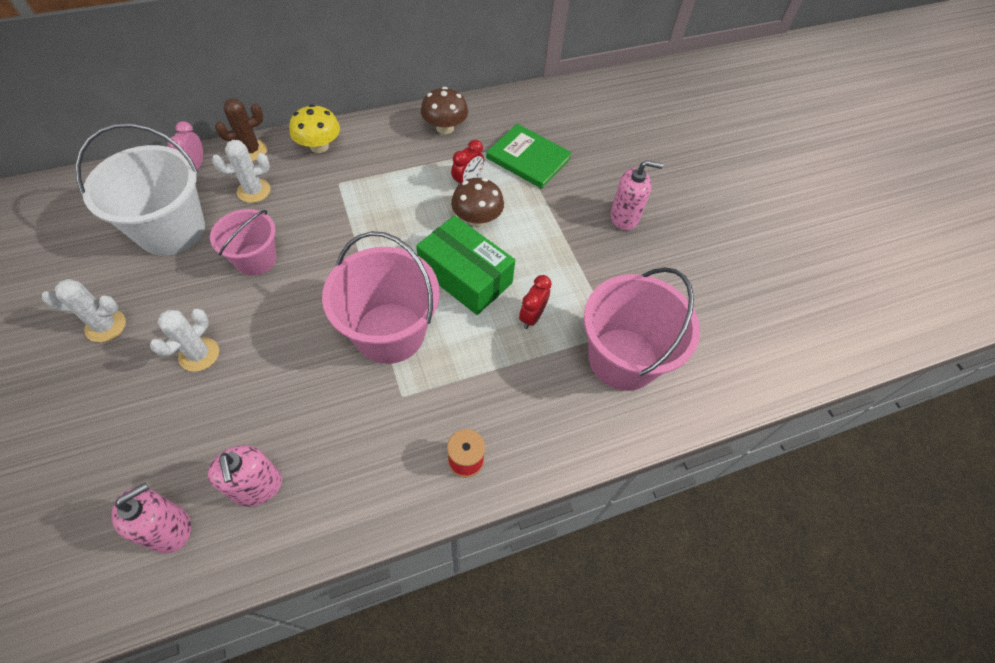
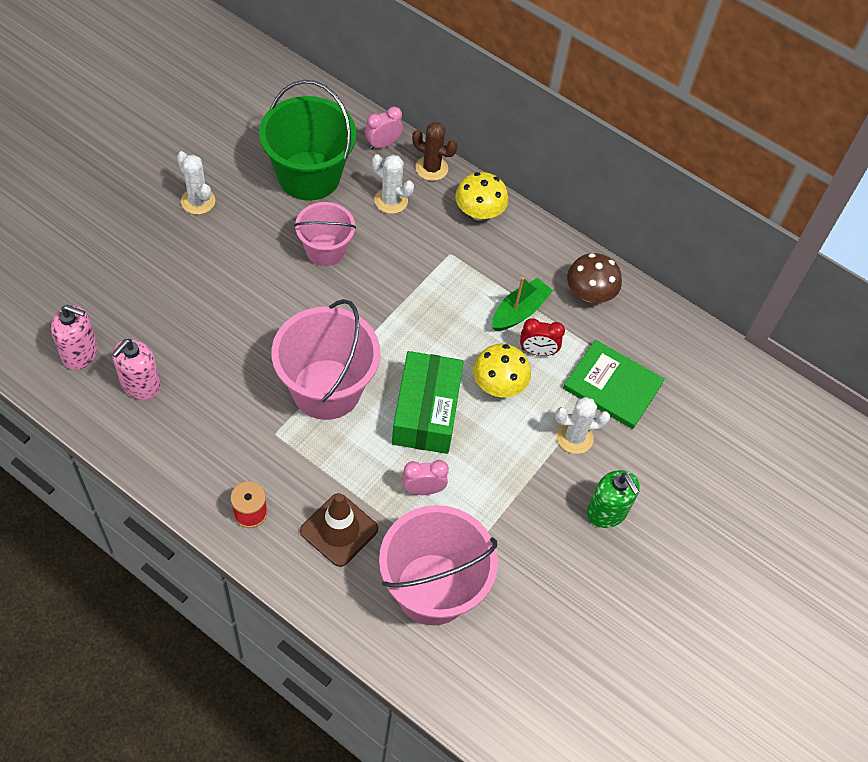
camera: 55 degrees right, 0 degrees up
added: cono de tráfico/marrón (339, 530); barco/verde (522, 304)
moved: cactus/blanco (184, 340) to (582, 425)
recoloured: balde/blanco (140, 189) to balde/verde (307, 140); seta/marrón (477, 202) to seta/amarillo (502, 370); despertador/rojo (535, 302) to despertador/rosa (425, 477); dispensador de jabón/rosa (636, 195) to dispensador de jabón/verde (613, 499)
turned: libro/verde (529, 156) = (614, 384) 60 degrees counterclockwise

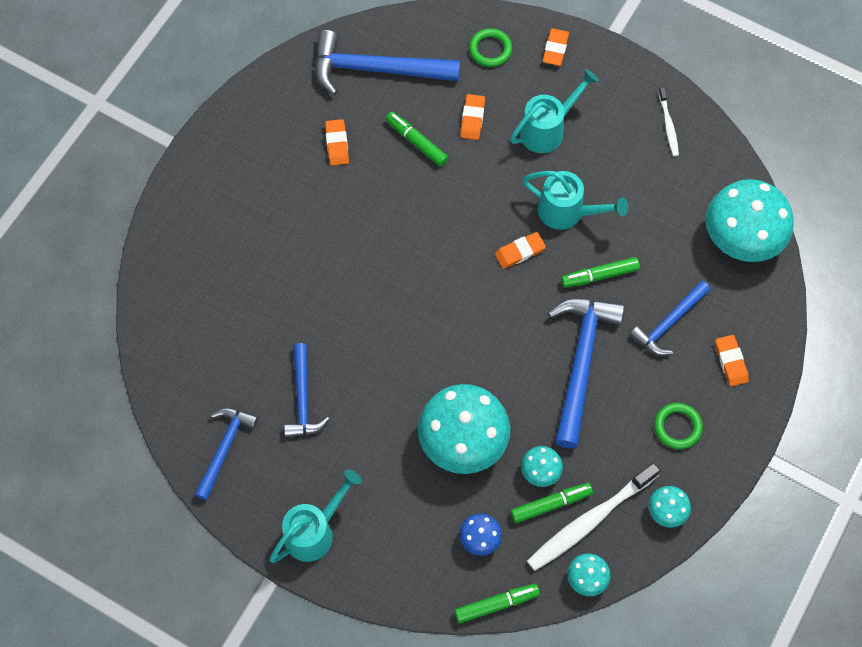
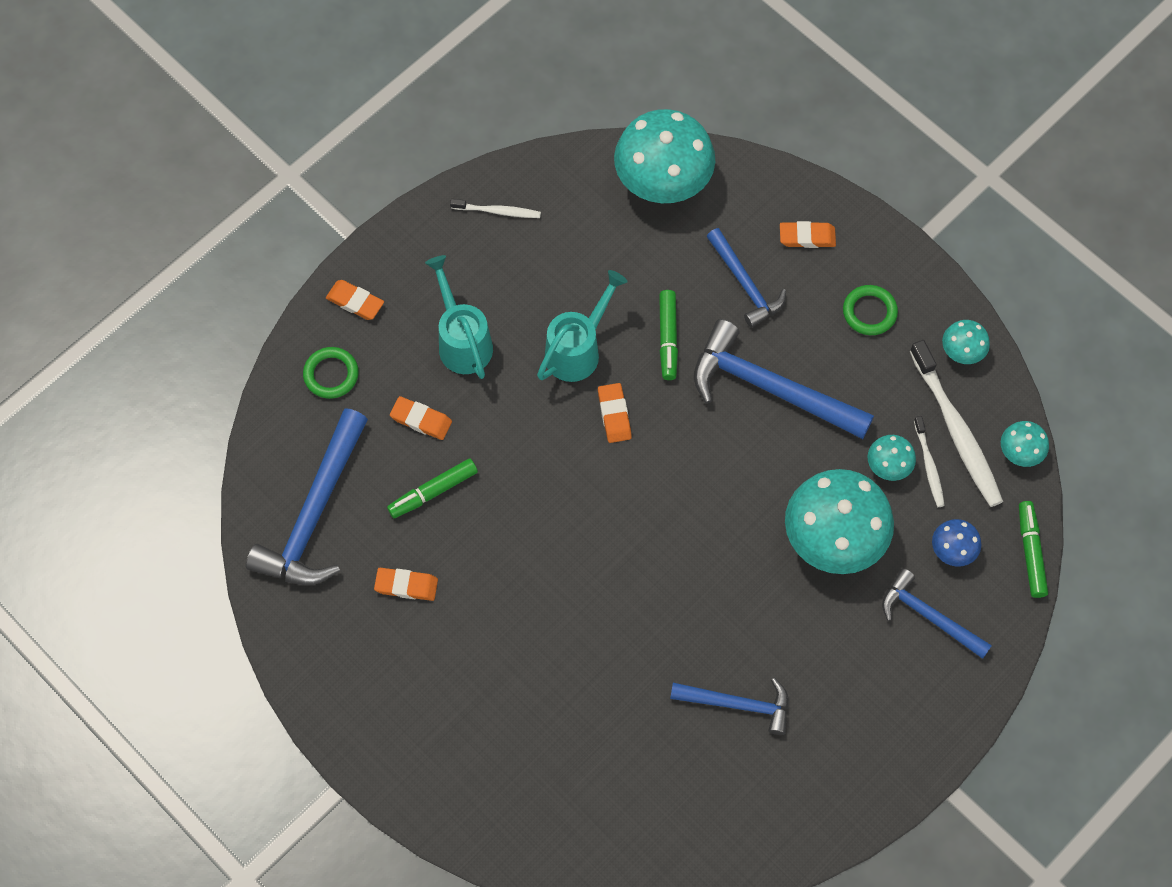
camera: 75 degrees left, 0 degrees up
removed: regadera/turquesa (315, 516)
moved: martillo/azul (226, 454) to (937, 613)
replaced: rotulador/verde (552, 503) to cepillo de dientes/blanco (929, 461)

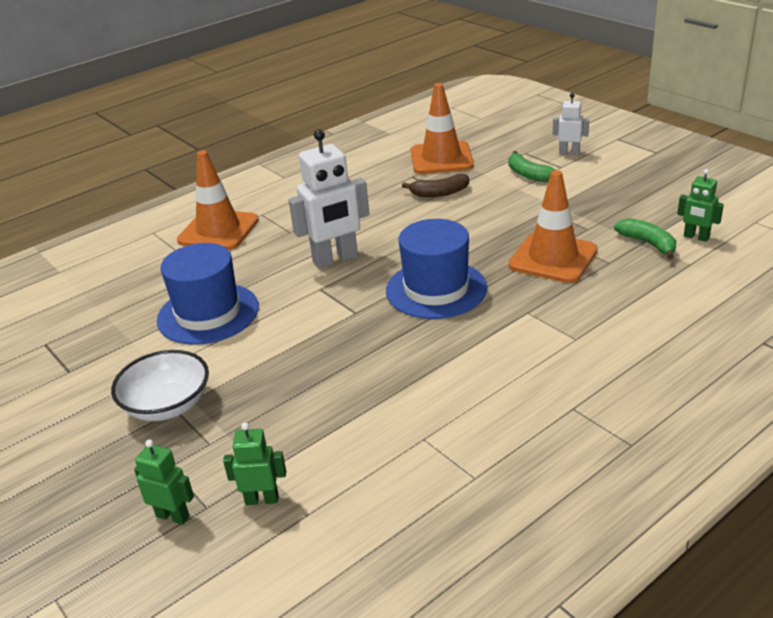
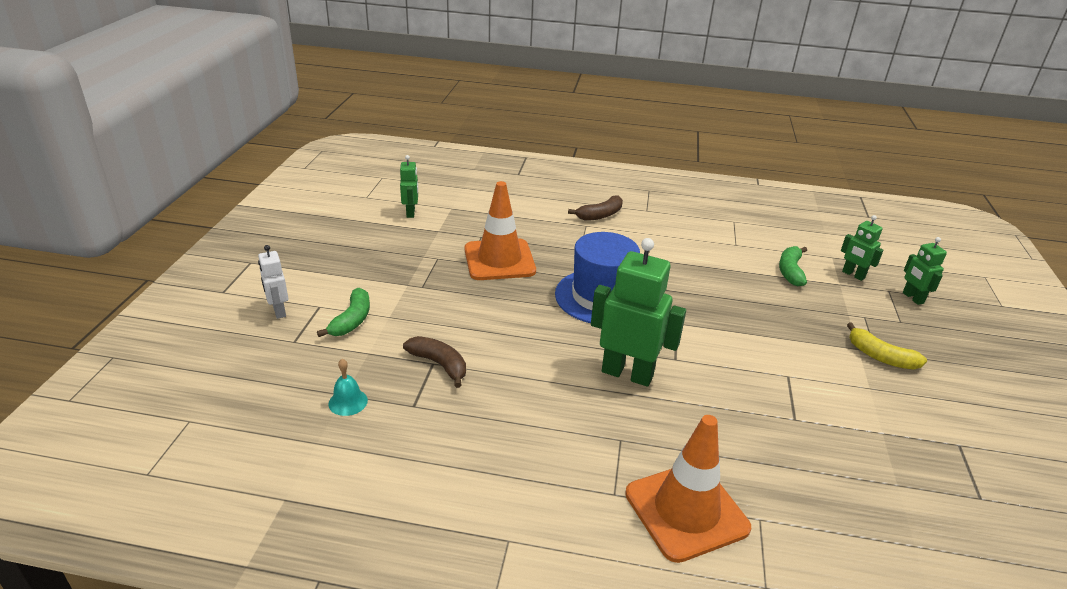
camera: 135 degrees left, 0 degrees up
removed: sombrero/azul (208, 294)
added: plátano/marrón (595, 208)
moved: plátano/verde (645, 238) to (793, 266)
replaced: cuenco/blanco (160, 385) to plátano/amarillo (887, 346); cono de tráfico/naranja (442, 128) to campana/turquesa (348, 387)
recoloured: robot/blanco (329, 199) to robot/verde (638, 312)

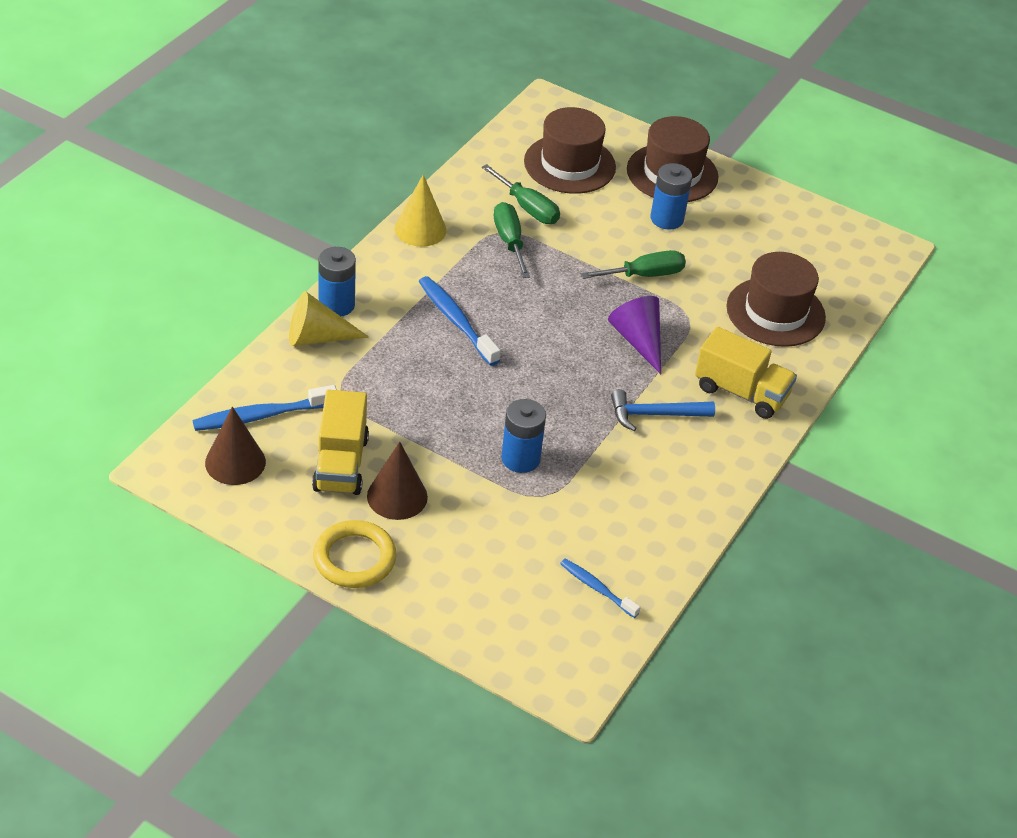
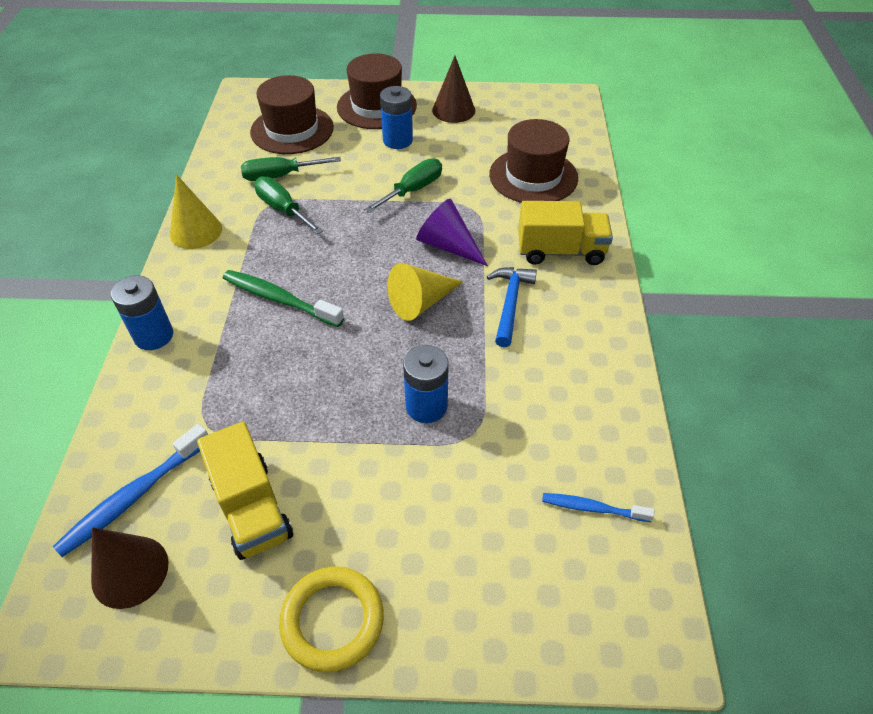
camera: 25 degrees left, 5 degrees up
moved: cono/amarillo (329, 318) to (425, 292); cono/marrón (397, 481) to (453, 89)
recoloured: cepillo de dientes/azul (460, 321) to cepillo de dientes/verde (283, 298)
turned: destornillador/verde (521, 194) = (291, 169) 150 degrees clockwise; martillo/azul (663, 410) = (512, 307) 135 degrees clockwise

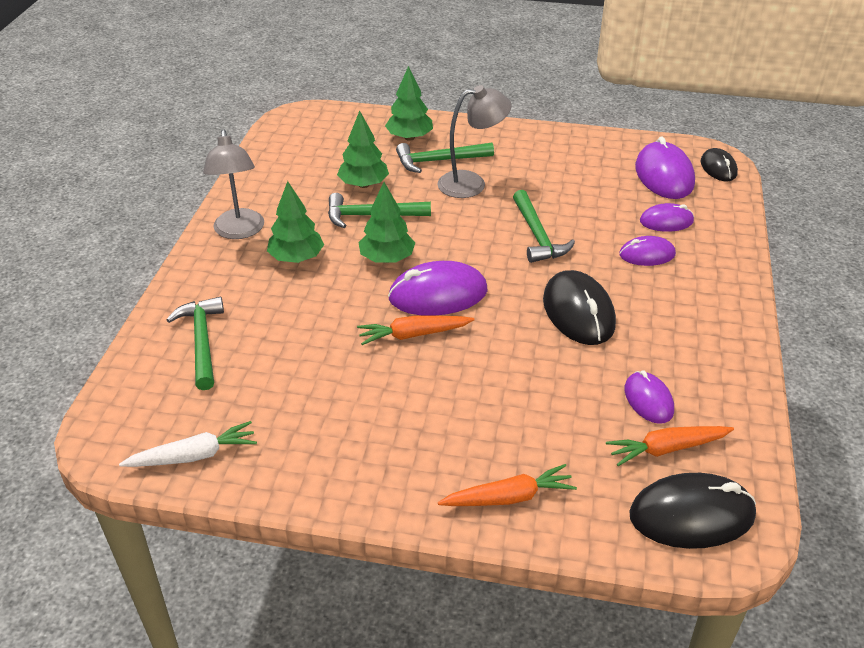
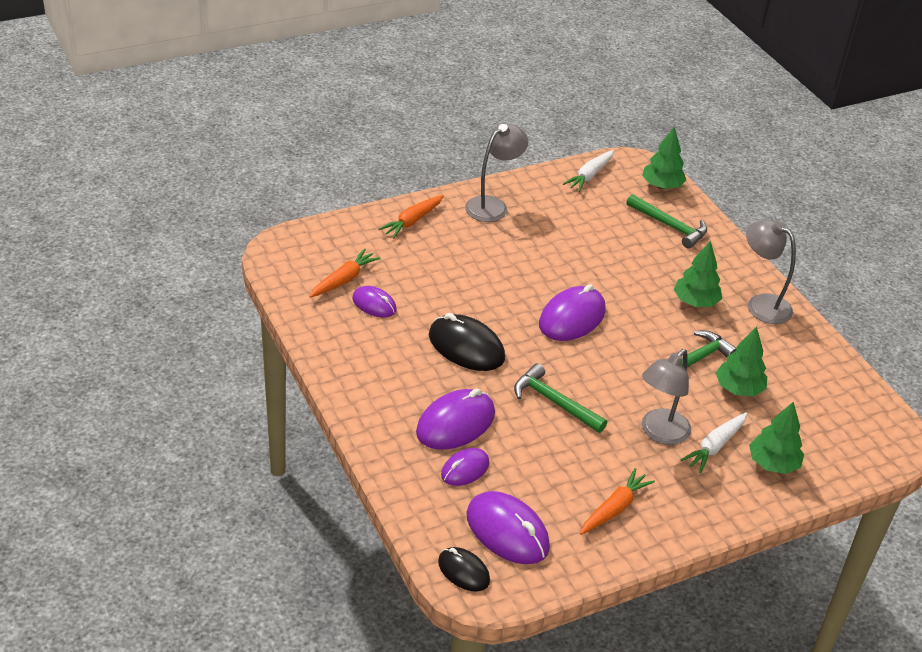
camera: 140 degrees right, 0 degrees up
removed: ratón/negro (692, 511)
added: lámpara/gris (496, 172)
moved: zanahoria/naranja (415, 330) to (617, 501); árbol/verde (386, 222) to (664, 158)
replaced: martillo/verde (445, 158) to zanahoria/blanco (714, 442)
resized: ratón/morado (647, 251) = (455, 419) x1.68

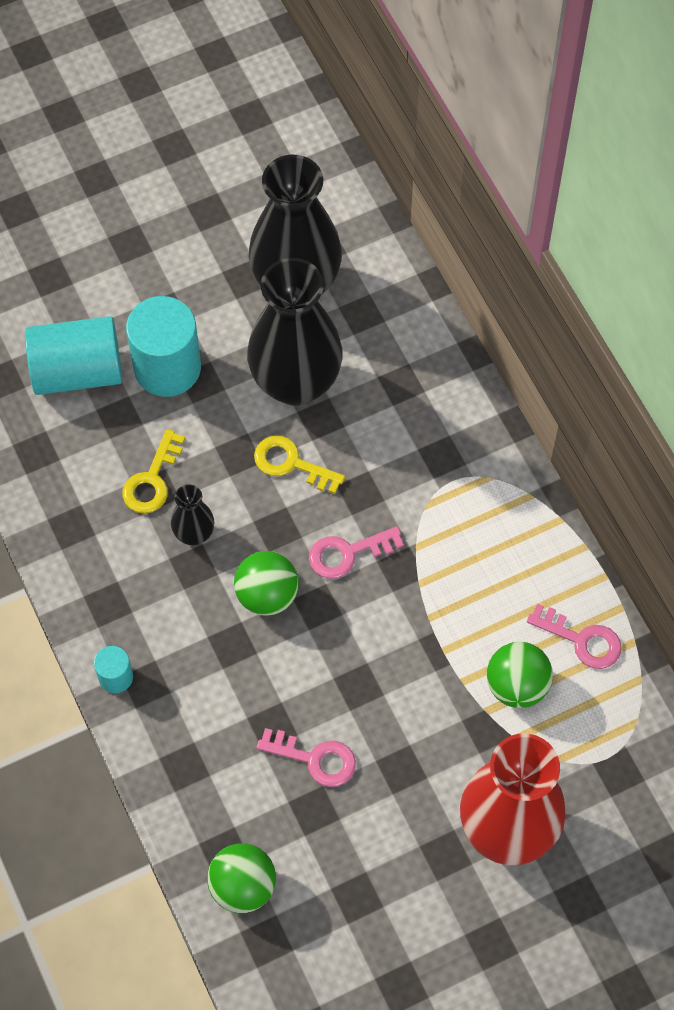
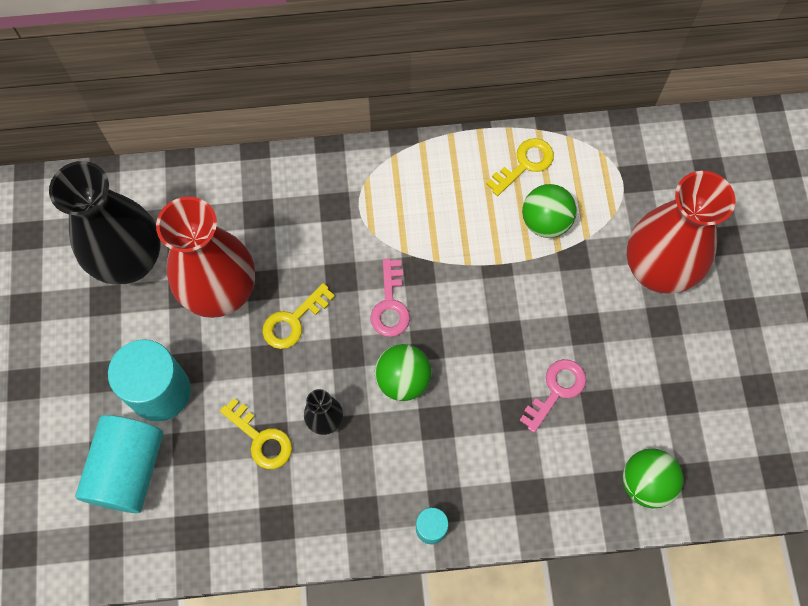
camera: 70 degrees left, 5 degrees up
recoloured: florero/negro (295, 332) to florero/rojo (205, 257); llave/rosa (574, 636) to llave/amarillo (520, 167)

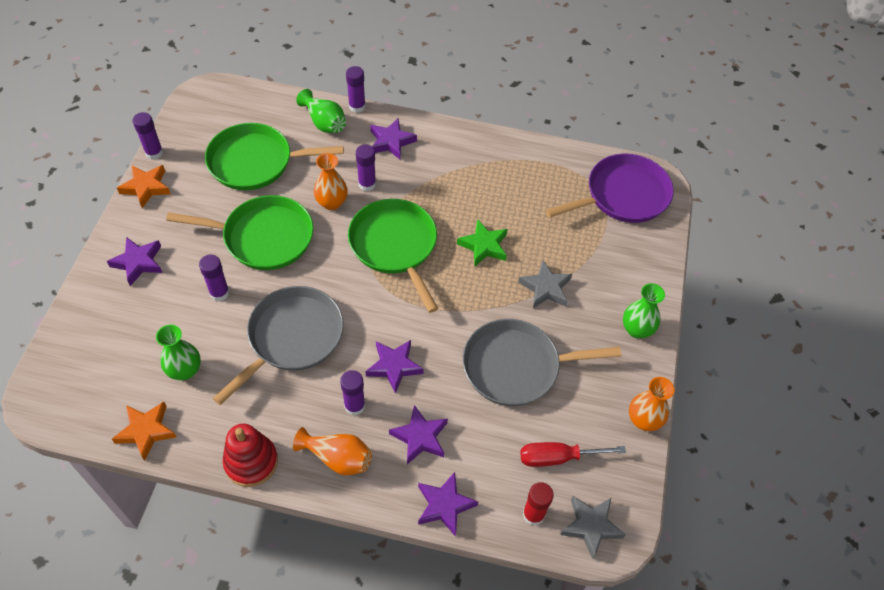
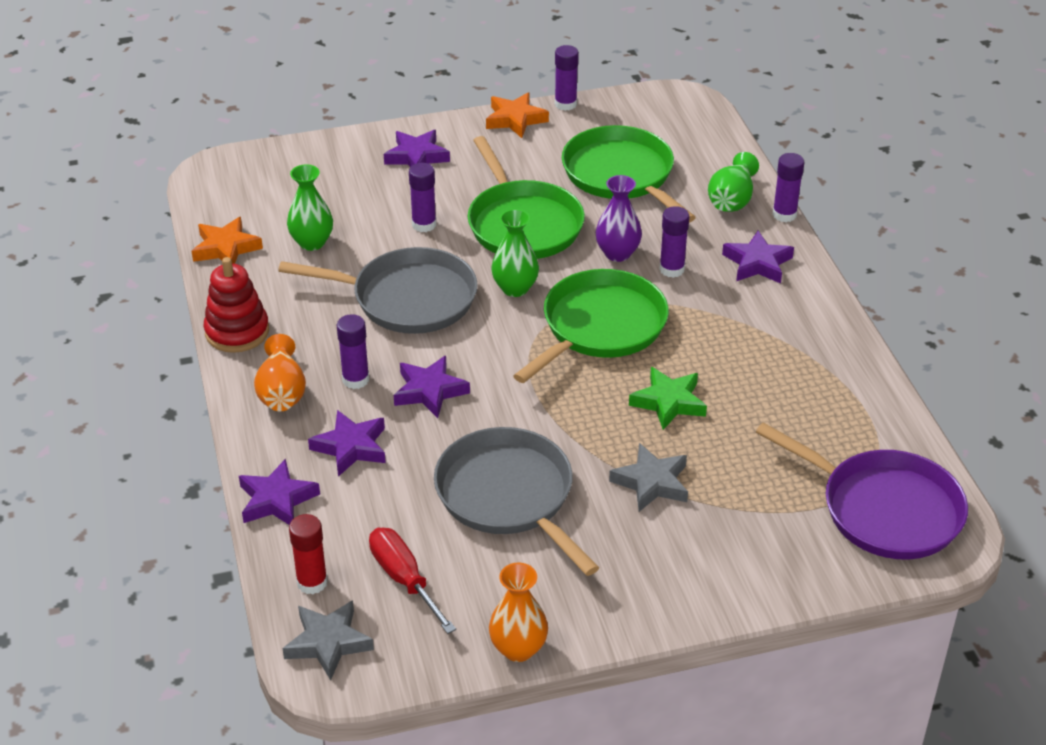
camera: 65 degrees right, 15 degrees down
moved: florero/verde (644, 311) to (515, 253)
recoloured: florero/naranja (331, 181) to florero/morado (619, 218)

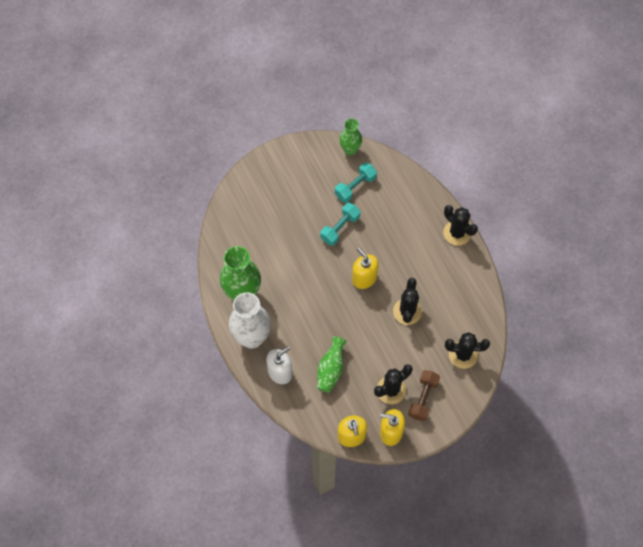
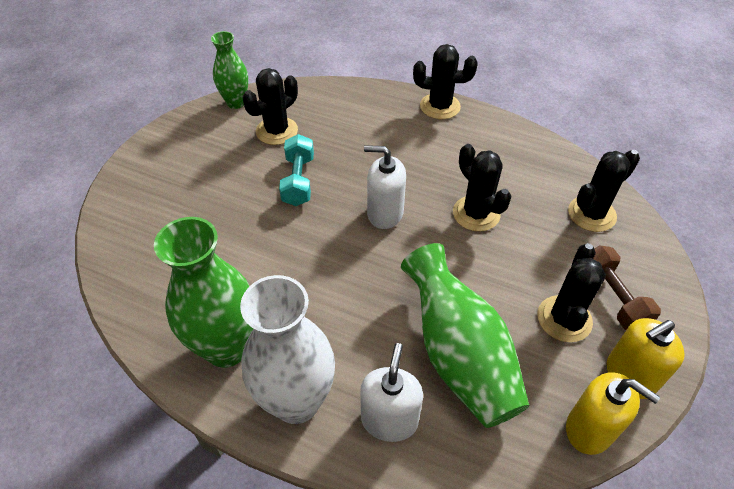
camera: 40 degrees left, 15 degrees down
replaced: mancuerna/turquesa (356, 182) to cactus/negro (270, 106)
recoloured: dispensador de jabón/amarillo (365, 268) to dispensador de jabón/blanco (385, 187)
resized: florero/verde (332, 364) = (465, 335) x1.69

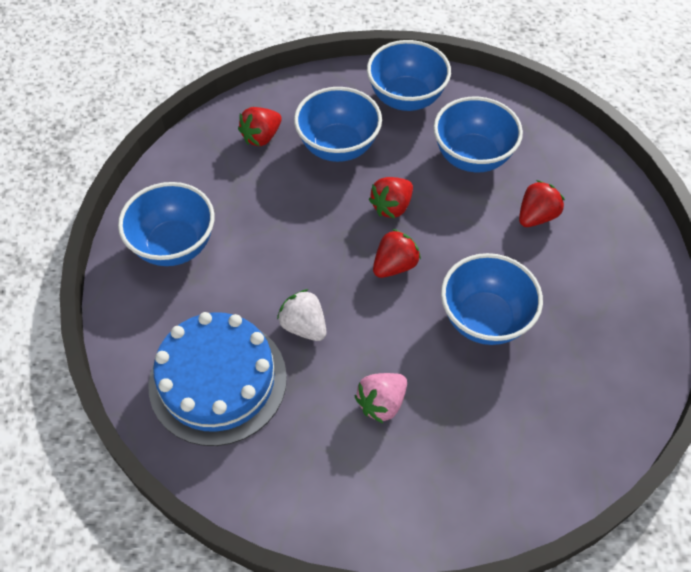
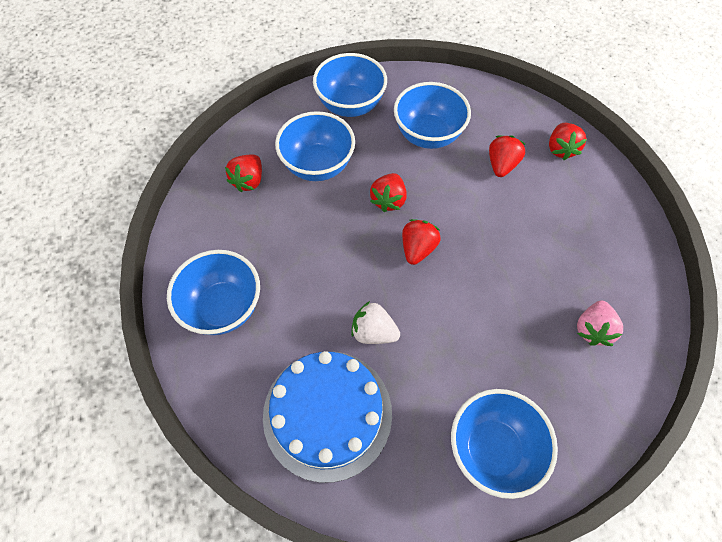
camera: 25 degrees left, 5 degrees up
added: fresa/rojo (568, 141)
moved: fresa/rosa (381, 398) to (600, 323); cuenco/azul (492, 299) to (504, 444)

